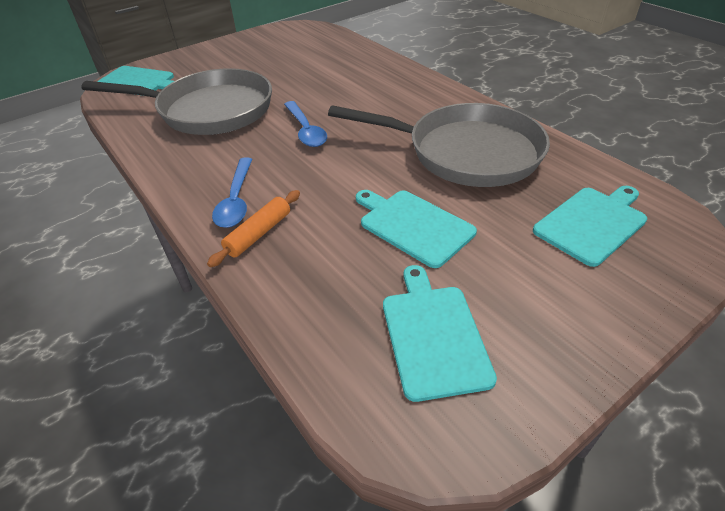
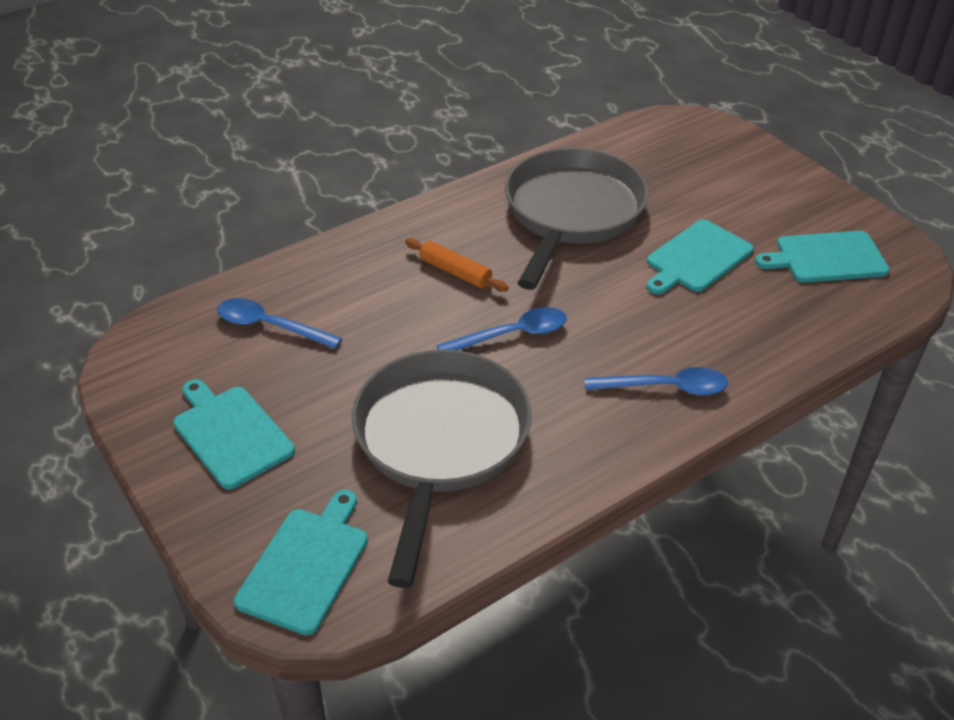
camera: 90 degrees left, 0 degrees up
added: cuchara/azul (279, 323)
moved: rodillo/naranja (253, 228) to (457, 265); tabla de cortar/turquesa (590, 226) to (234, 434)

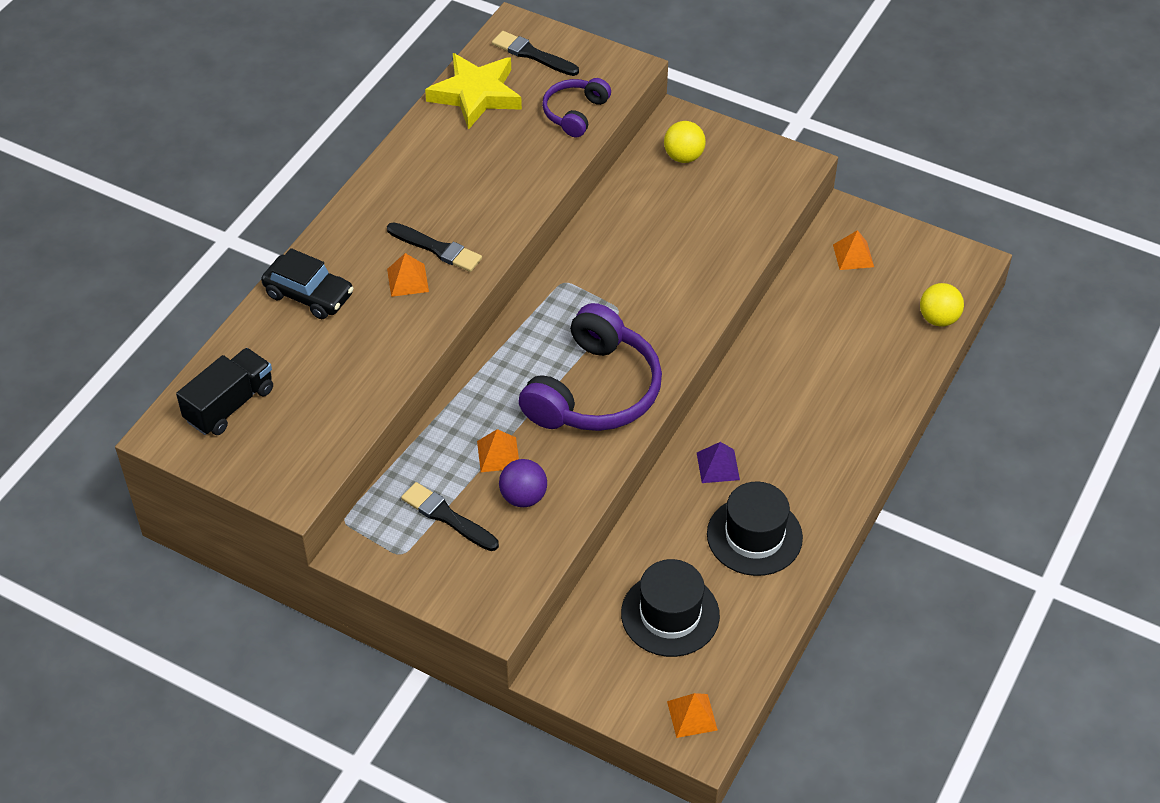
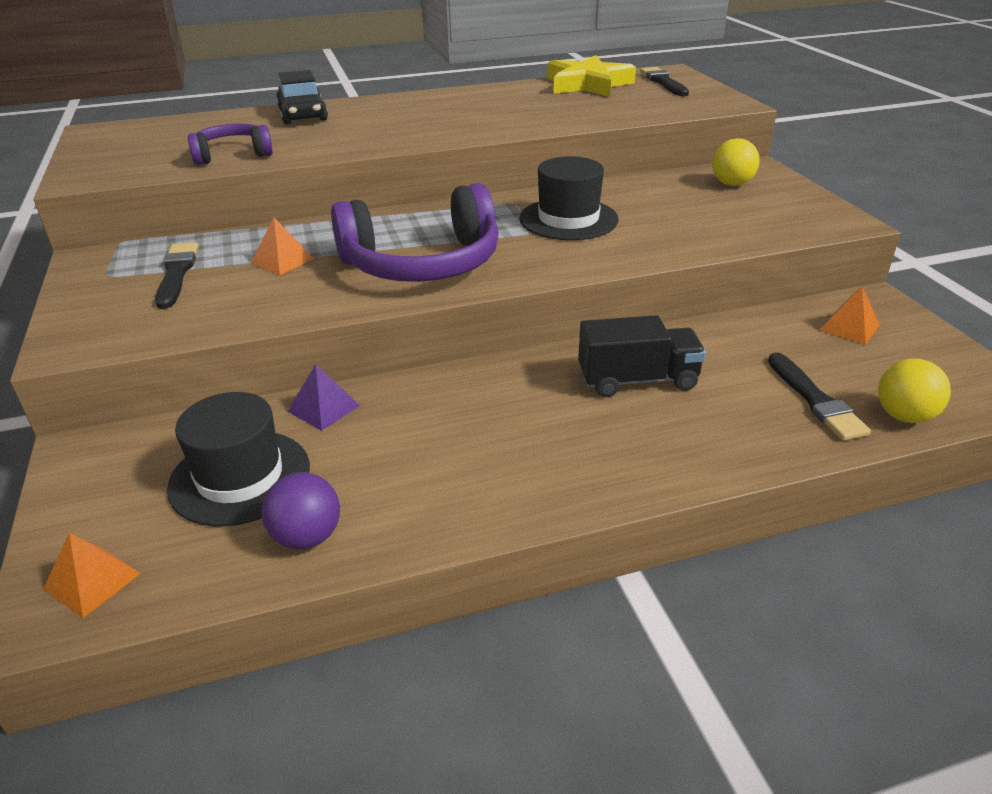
camera: 45 degrees right, 15 degrees down
removed: pirámide/naranja (408, 275)
moved: camión/negro (224, 391) to (642, 356); pincel/negro (434, 247) to (819, 397); pelota/morado (523, 483) to (301, 510); auriculares/morado (576, 107) to (230, 144); pirámide/morado (718, 462) to (324, 397); sombrero/negro (755, 529) to (568, 198)

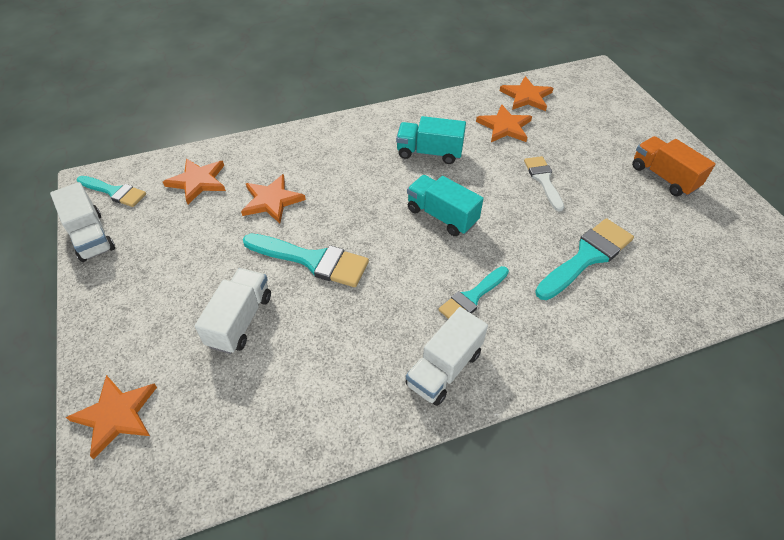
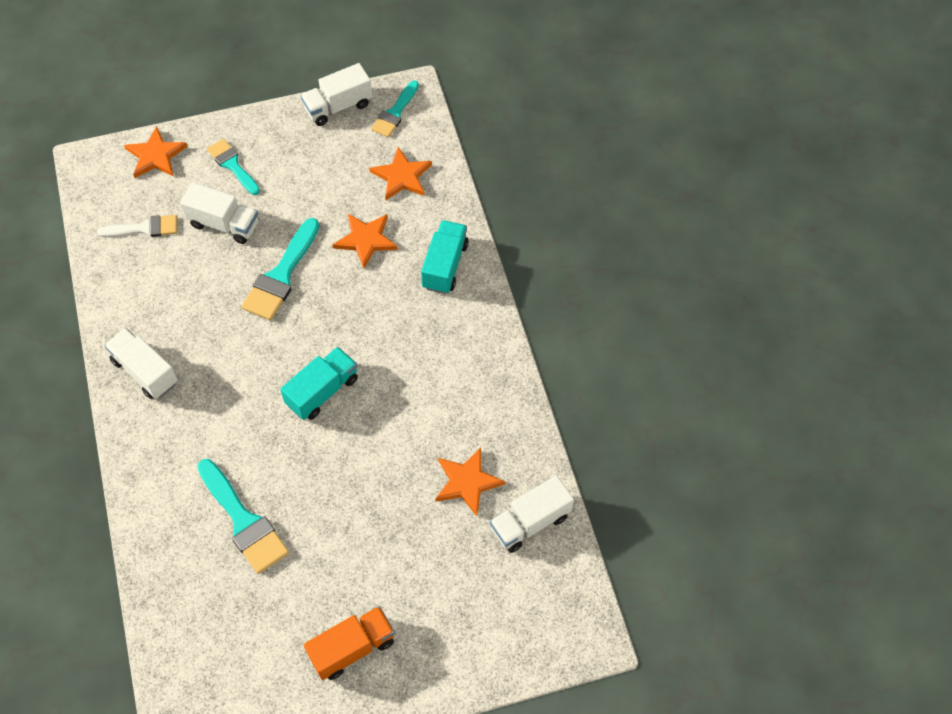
camera: 95 degrees right, 10 degrees up
moved: camión/turquesa (431, 140) to (445, 257); pincel/turquesa (474, 292) to (233, 167); pincel/blanco (544, 183) to (137, 226)
replaced: estrella/naranja (526, 93) to camión/blanco (532, 514)

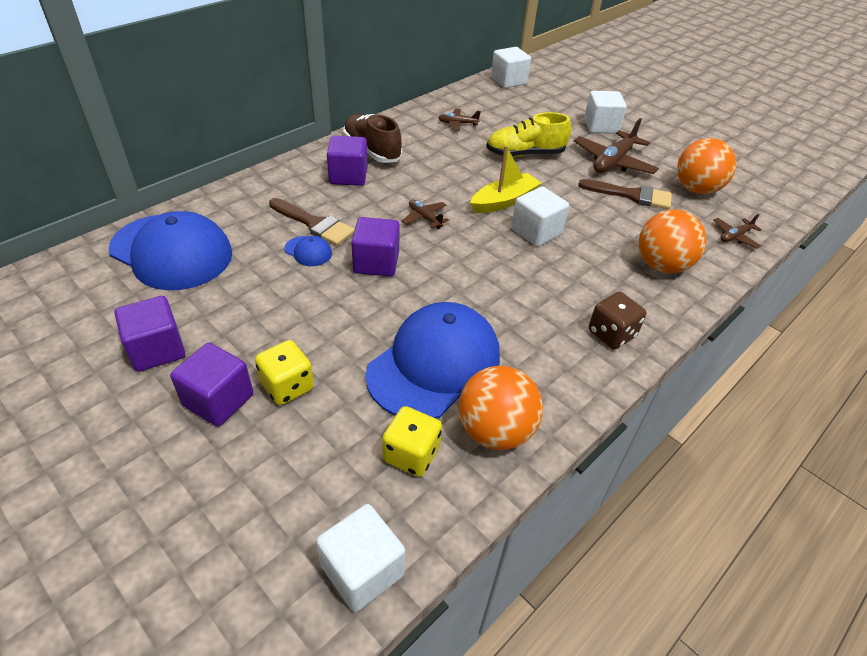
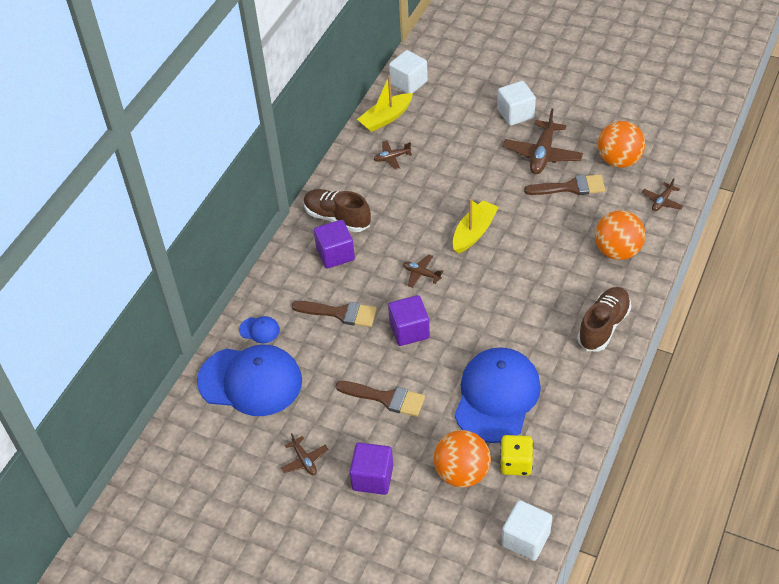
camera: 15 degrees left, 5 degrees up
removed: dado/amarillo (284, 372); zapato/amarillo (528, 134); cubo/blanco (540, 216)
added: pincel/marrón (380, 399); barco/amarillo (385, 104)
moved: gorra/azul (308, 251) to (259, 329); pelota/naranja (501, 408) to (462, 459)
replaced: cubo/morado (149, 334) to avión/marrón (304, 454); dado/marrón (617, 320) to zapato/marrón (604, 319)

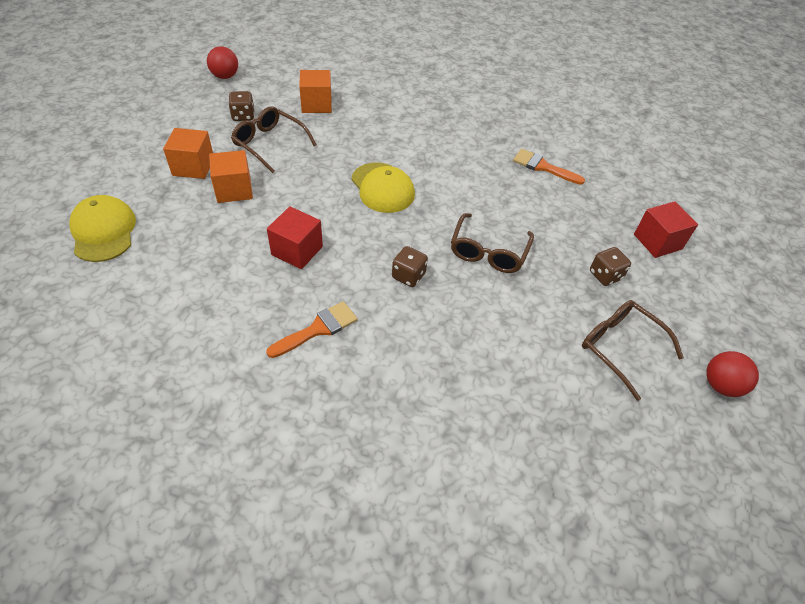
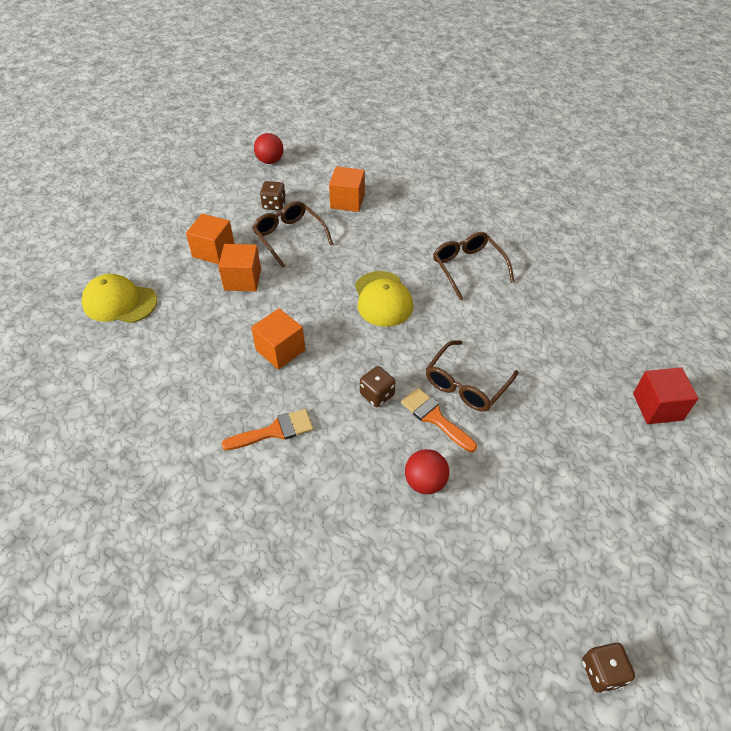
camera: 20 degrees right, 0 degrees up
moved: pincel/naranja (549, 167) to (439, 420); gafas/marrón (633, 350) to (473, 266); dado/marrón (610, 266) to (608, 667); pelota/rojo (732, 374) to (427, 471)
recoloured: cubo/rojo (295, 237) to cubo/naranja (278, 339)
turned: gorra/amarillo (102, 228) = (119, 298) 75 degrees counterclockwise

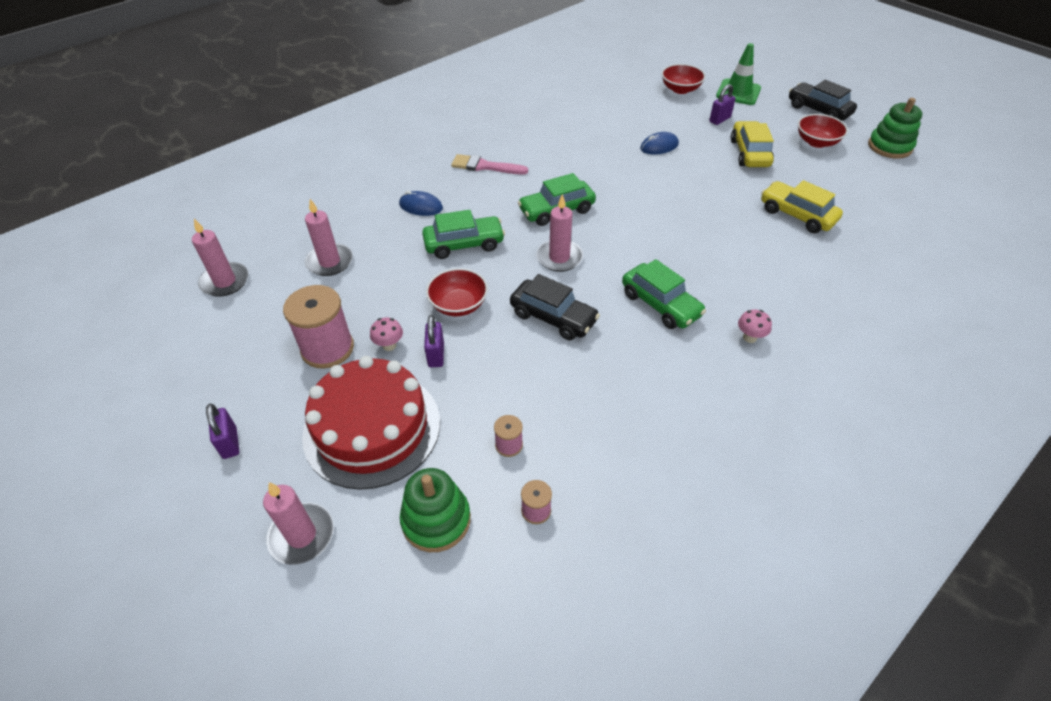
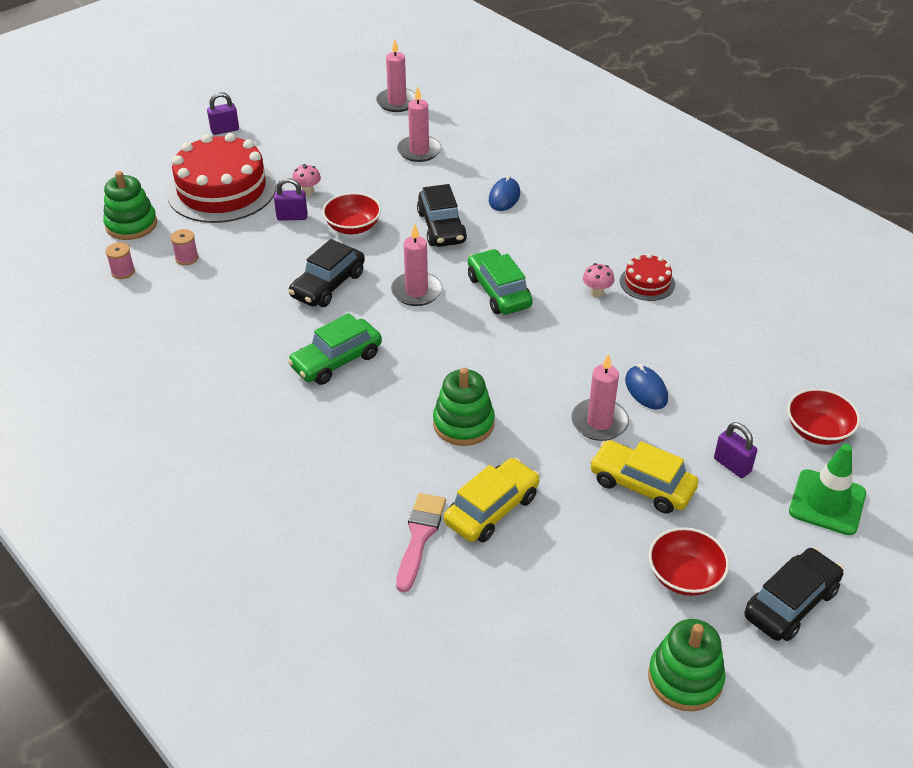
camera: 90 degrees right, 5 degrees down
removed: carrete/rosa (318, 327)
added: juguete apilable/verde (464, 407); tarta/rojo (647, 277)
moved: vela/rosa (298, 523) to (600, 397); pincel/rosa (489, 164) to (421, 543); seta/rosa (755, 326) to (598, 280)
recoloured: coche/verde (463, 234) to coche/negro (442, 215)
turned: coche/amarillo (752, 144) = (643, 477) 150 degrees counterclockwise

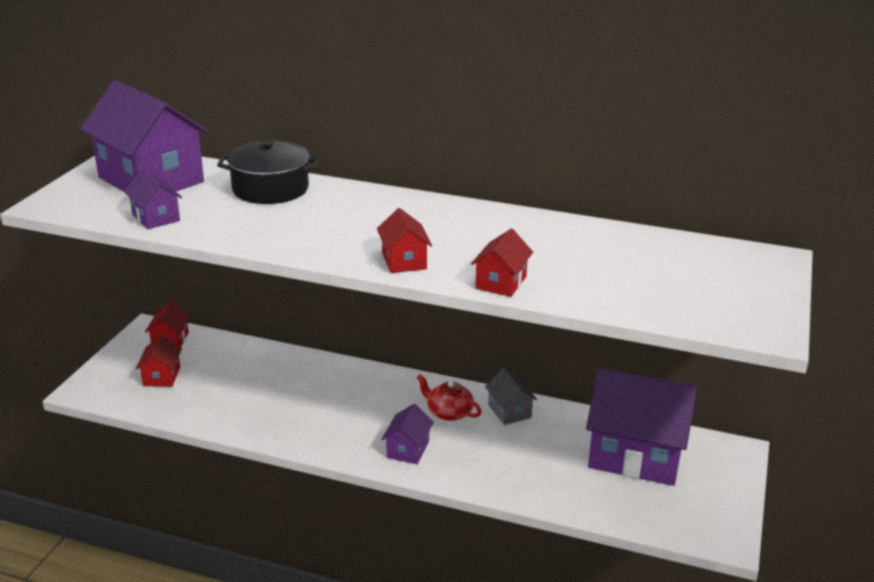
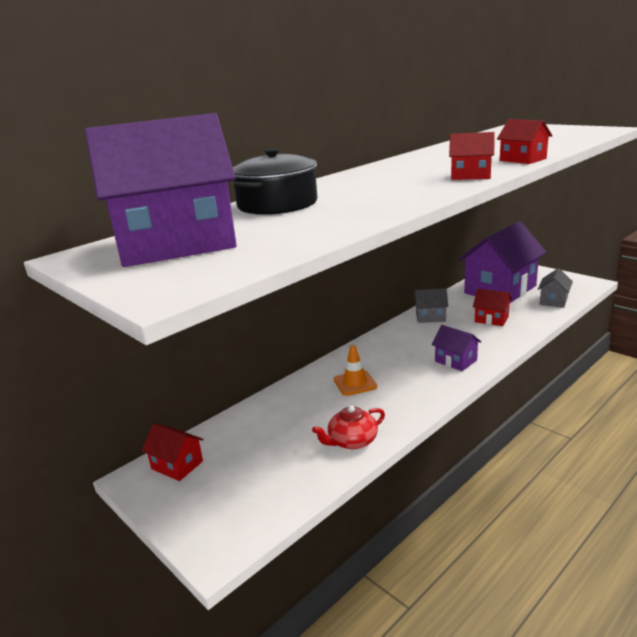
camera: 60 degrees left, 5 degrees down
removed: casa/morado (153, 199)
added: cono de tráfico/naranja (355, 370); casa/gris (555, 288)
moved: casa/rojo (159, 360) to (492, 307); tetera/rojo (448, 397) to (348, 427)

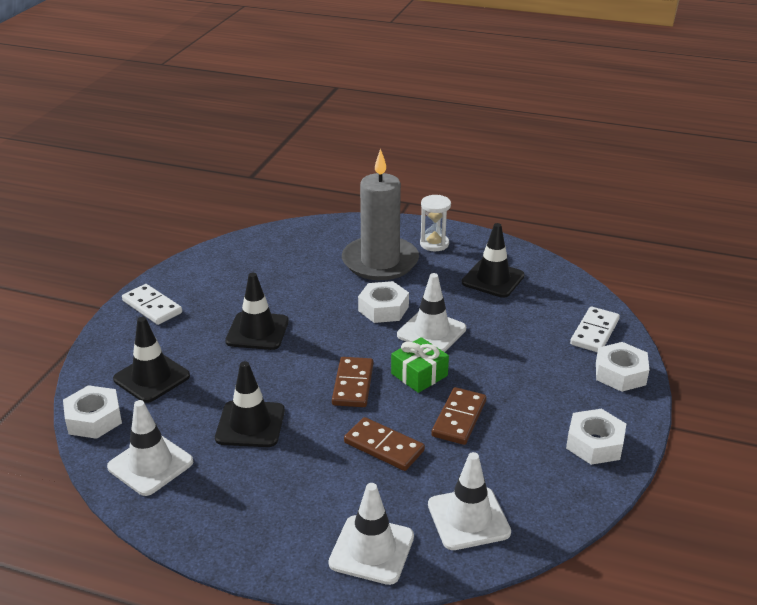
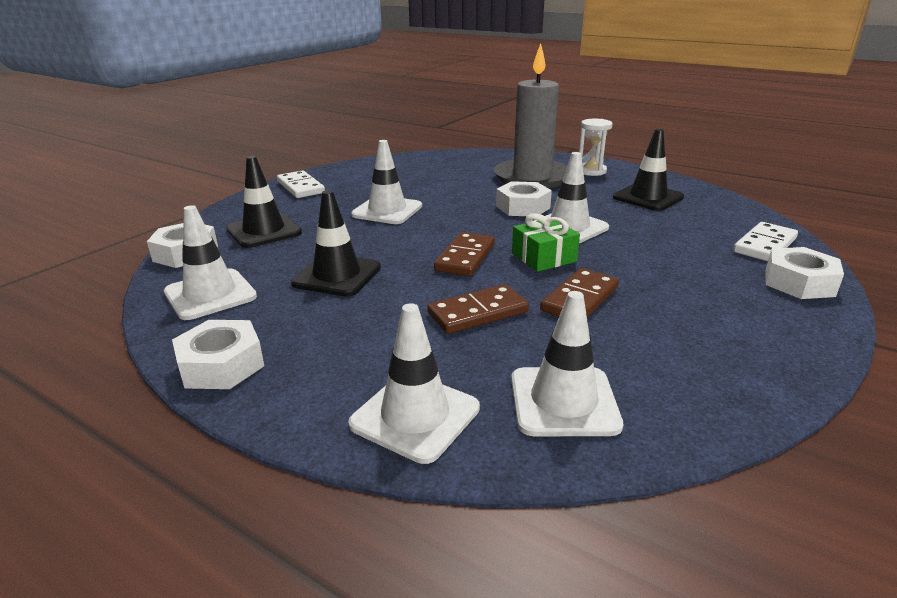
camera: 15 degrees right, 5 degrees down
moved: tuerca/blanco (596, 437) to (218, 354)
recoloured: cono de tráfico/negro (257, 311) to cono de tráfico/blanco (386, 182)
turned: ficha de dominó/marrón (384, 444) = (478, 309) 75 degrees counterclockwise

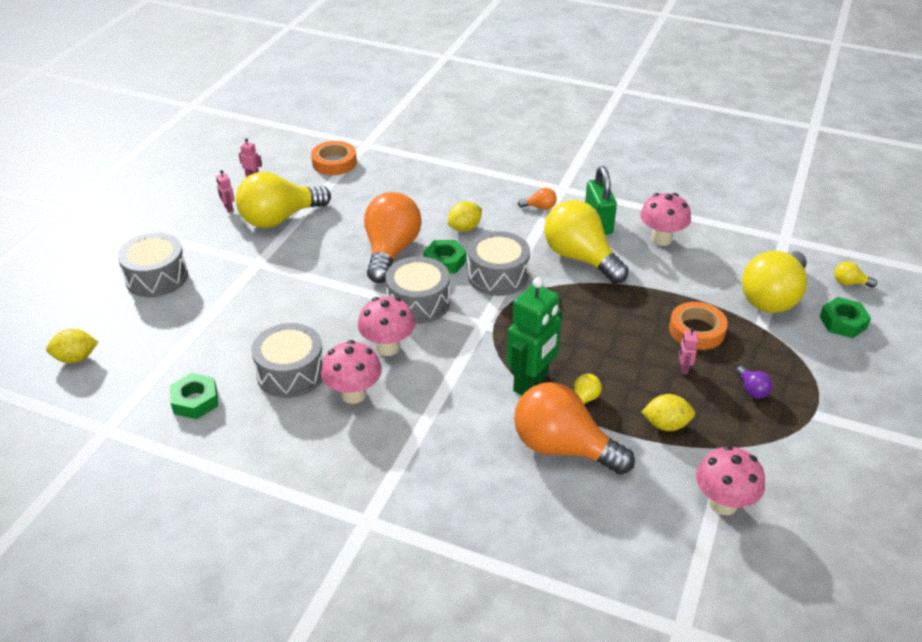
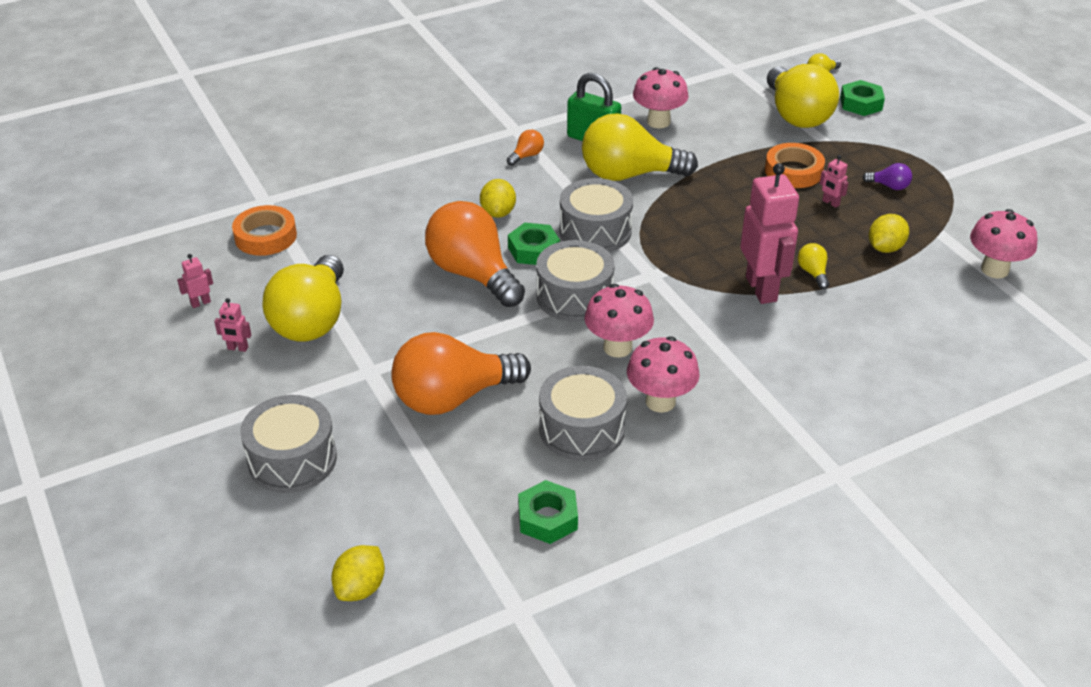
camera: 50 degrees left, 0 degrees up
moved: bombilla/naranja (574, 428) to (461, 373)
recoloured: robot/verde (534, 336) to robot/rosa (769, 233)

